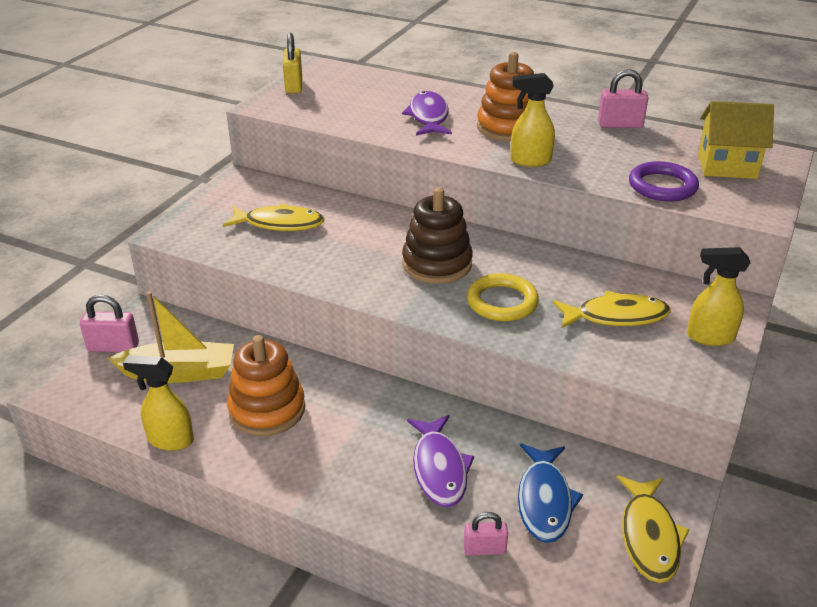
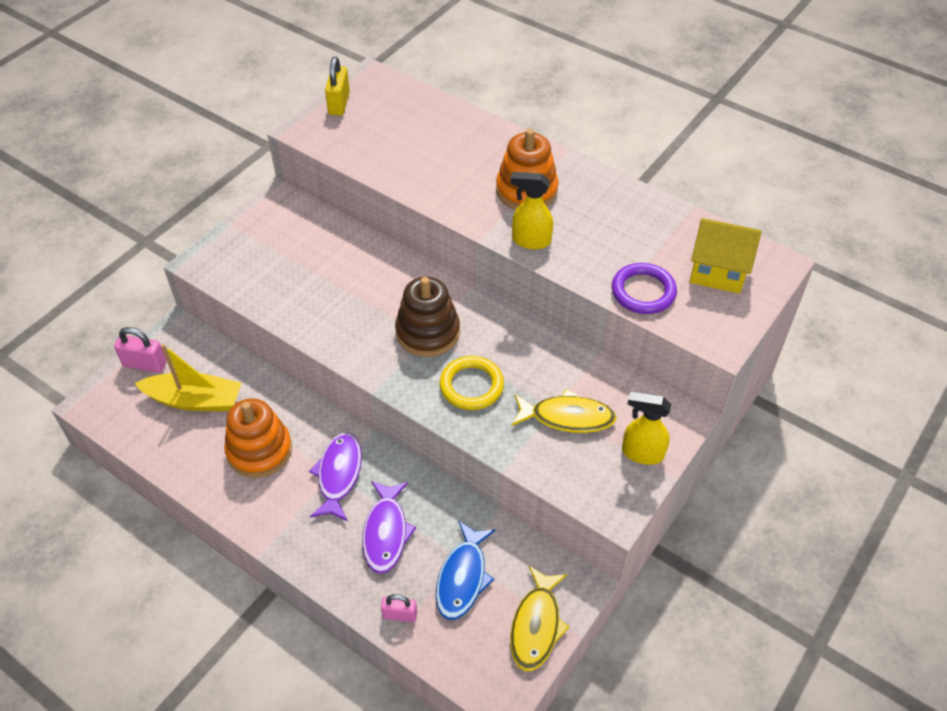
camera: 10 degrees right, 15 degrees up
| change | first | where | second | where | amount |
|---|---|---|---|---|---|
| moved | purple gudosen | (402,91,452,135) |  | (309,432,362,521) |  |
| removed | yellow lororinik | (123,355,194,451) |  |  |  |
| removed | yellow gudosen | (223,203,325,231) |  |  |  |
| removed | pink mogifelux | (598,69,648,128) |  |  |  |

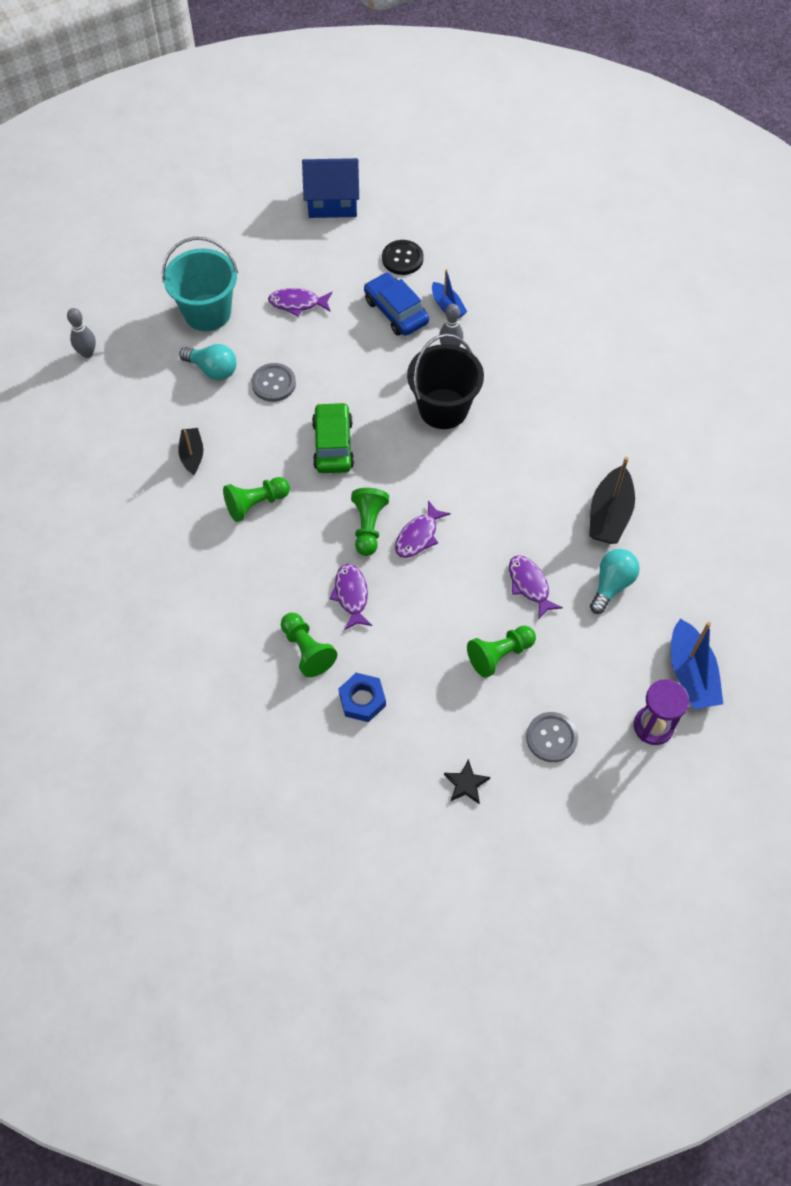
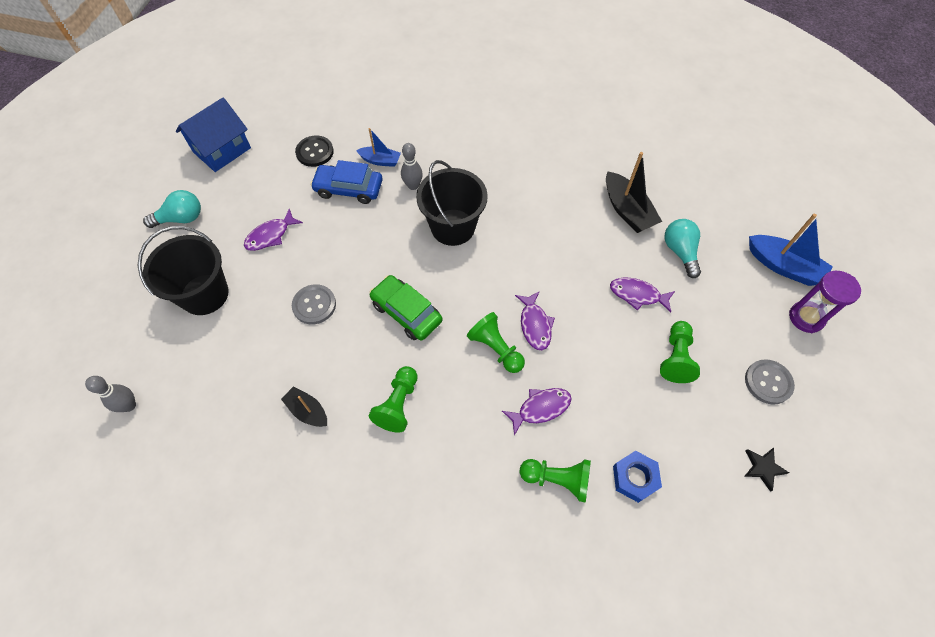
camera: 45 degrees left, 0 degrees up
| change | first | where | second | where | amount |
|---|---|---|---|---|---|
| recoloured | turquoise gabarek | (162,237,238,331) | black gabarek | (138,226,229,315) |  |
| moved | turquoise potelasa | (179,344,237,380) |  | (143,190,201,228) |  |
| turned | purple gudosen | (330,564,372,630) |  | (502,388,572,435) | 120 degrees clockwise |

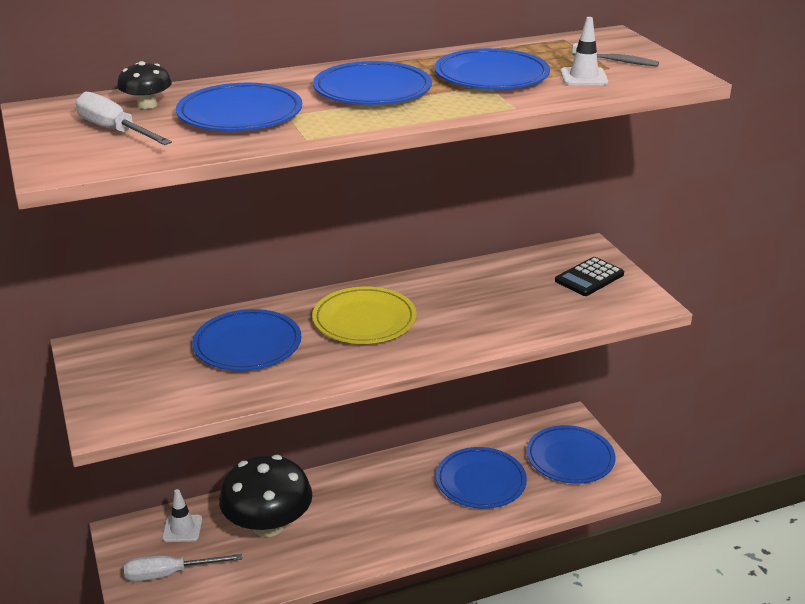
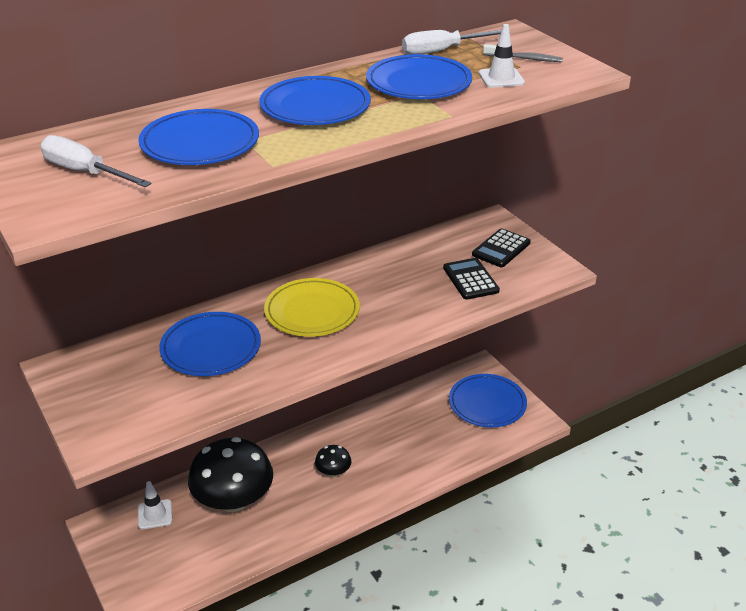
camera: 10 degrees left, 5 degrees up
| change | first | where | second | where | amount |
|---|---|---|---|---|---|
| moved | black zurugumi | (117,61,172,109) |  | (315,445,351,477) |  |
| moved | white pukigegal | (124,554,242,581) |  | (402,30,501,55) |  |
| added |  |  | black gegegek | (443,258,500,300) |  |
| removed | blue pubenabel | (436,447,527,509) |  |  |  |

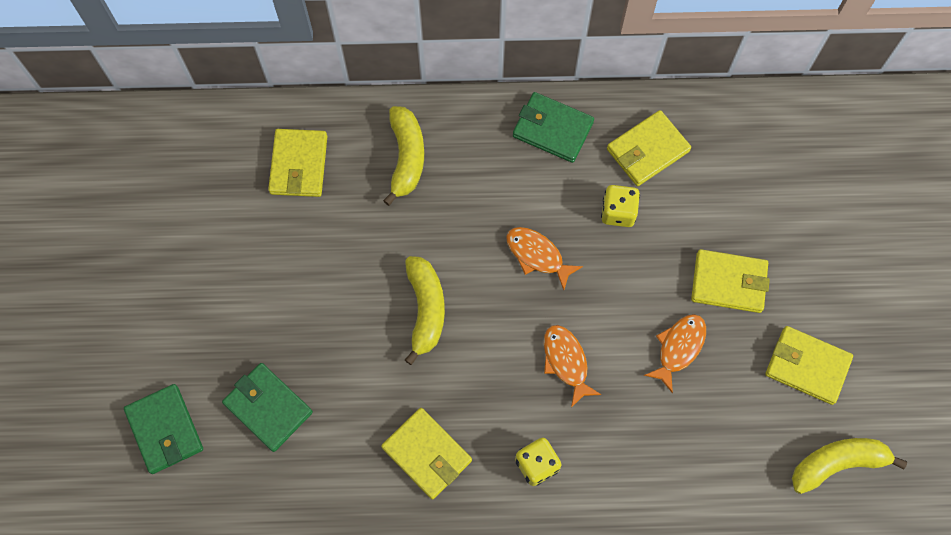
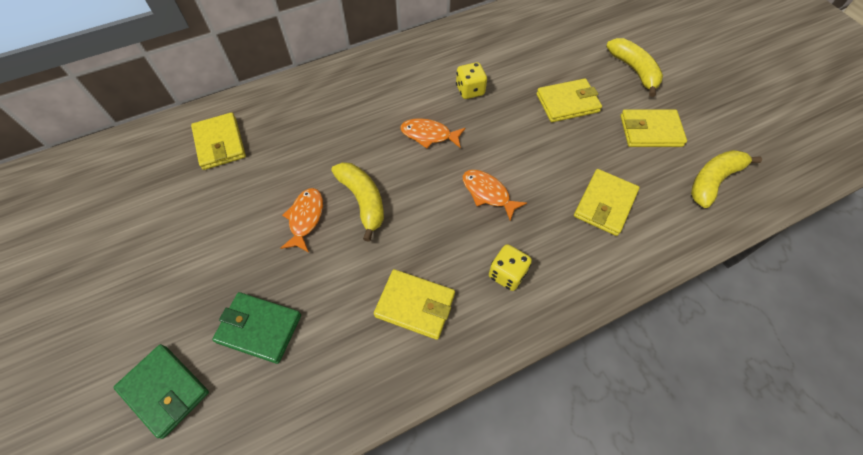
camera: 25 degrees left, 10 degrees down
| change | first | where | second | where | amount |
|---|---|---|---|---|---|
| moved | orange gudosen | (644,314,706,393) |  | (280,188,323,252) |  |
| moved | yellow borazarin | (607,110,691,186) |  | (574,169,640,236) |  |
| moved | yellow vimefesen | (383,106,424,206) |  | (606,38,663,97) |  |
| removed | green borazarin | (513,92,594,163) |  |  |  |

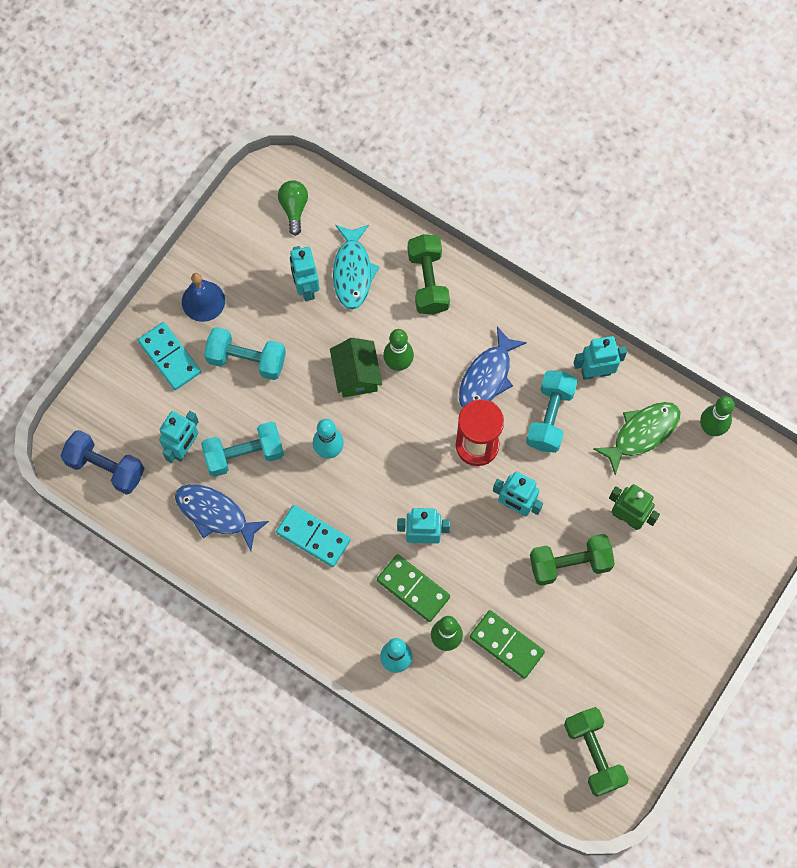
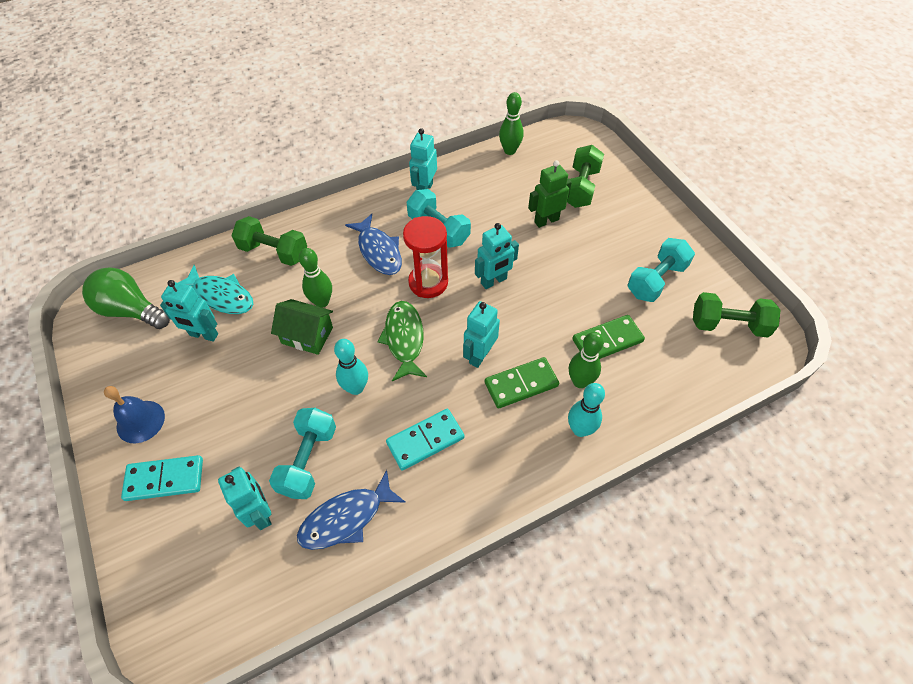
camera: 60 degrees left, 15 degrees down
| change | first | where | second | where | amount |
|---|---|---|---|---|---|
| resized | green potelasa | (278,180,308,236) |  | (82,267,170,329) | x1.64 |
| moved | green gudosen | (593,402,680,475) |  | (377,301,427,381) |  |
| moved | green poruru | (530,534,615,586) |  | (567,145,604,208) |  |
| moved | turquoise poruru | (204,327,286,380) |  | (628,238,695,302) |  |
| removed | blue poruru | (61,430,145,495) |  |  |  |

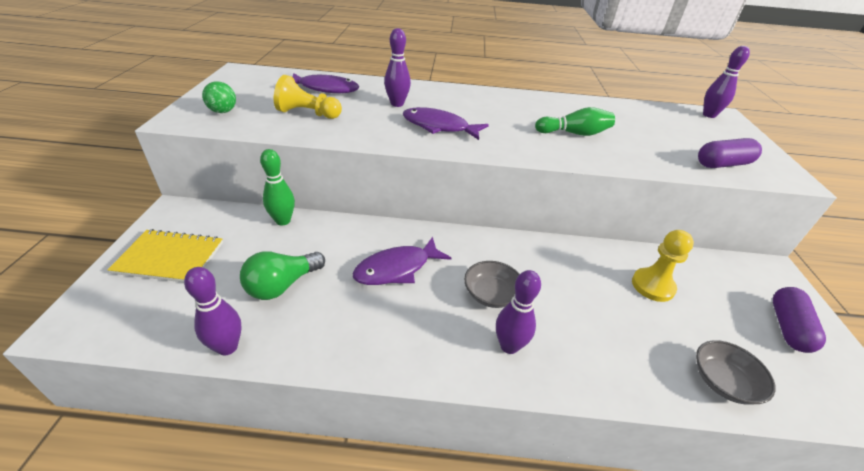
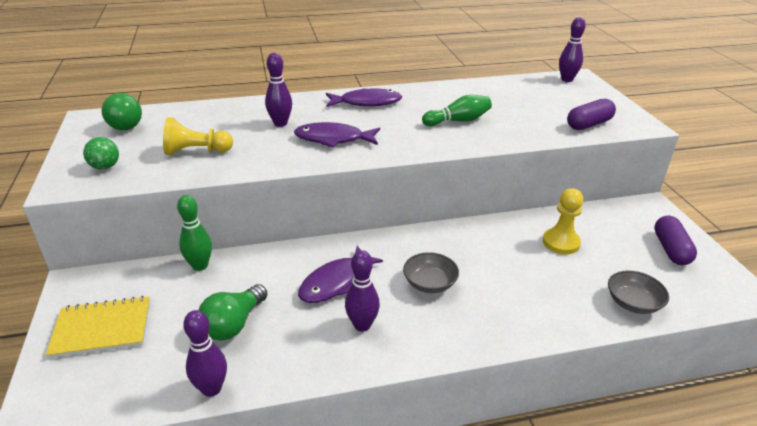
camera: 15 degrees left, 5 degrees down
| change | first | where | second | where | amount |
|---|---|---|---|---|---|
| added |  |  | green potelasa | (101,93,142,130) |  |
| moved | purple gudosen | (292,73,359,93) |  | (326,88,402,107) |  |
| moved | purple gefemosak | (496,270,541,354) |  | (345,250,380,332) |  |

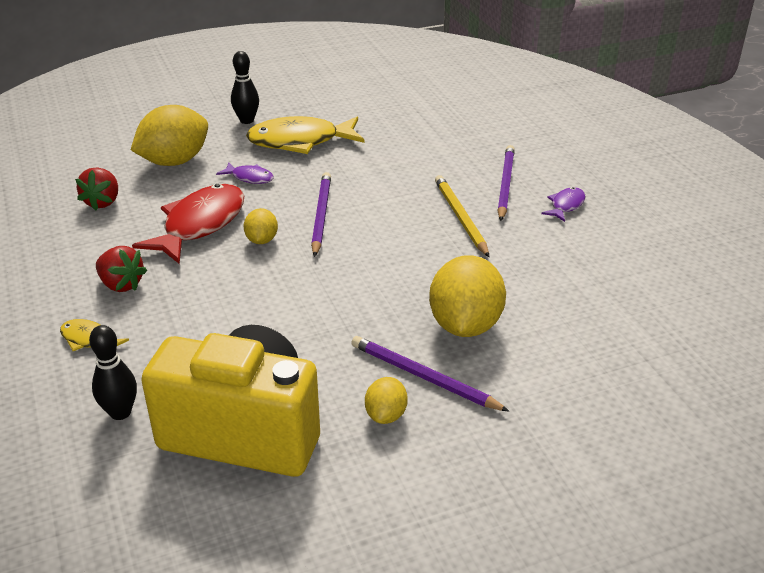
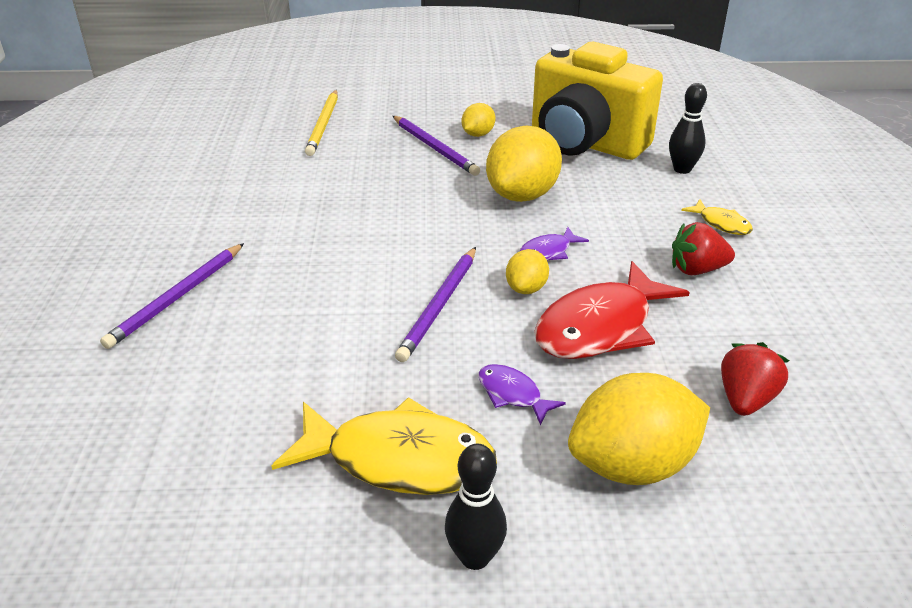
camera: 160 degrees left, 0 degrees up
| change | first | where | second | where | amount |
|---|---|---|---|---|---|
| moved | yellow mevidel | (435,175,489,257) |  | (305,90,338,156) |  |
| moved | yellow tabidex | (429,255,506,337) |  | (486,126,562,202) |  |
| moved | purple gudosen | (541,187,586,222) |  | (519,227,589,260) |  |
| turned | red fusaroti | (96,246,147,292) |  | (672,222,735,275) | 60 degrees counterclockwise |

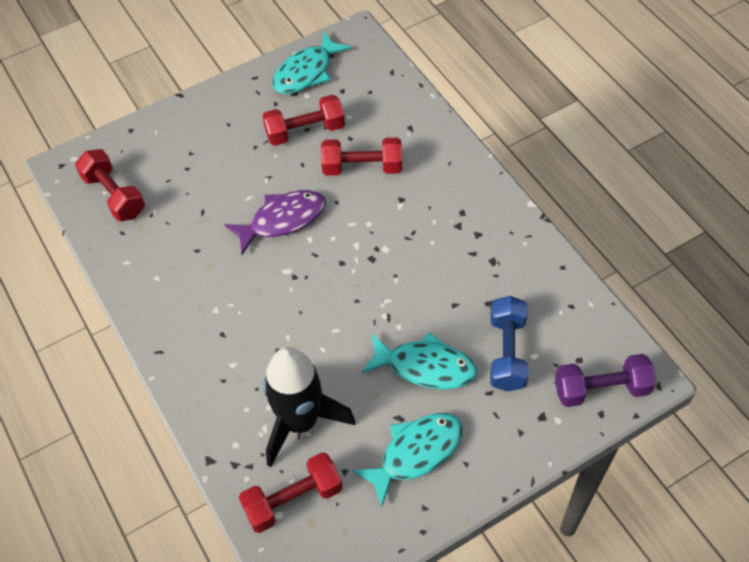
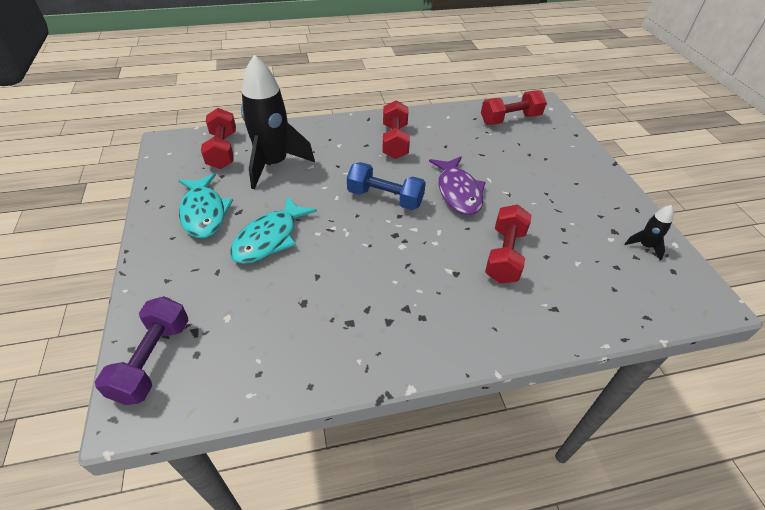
camera: 105 degrees right, 10 degrees down
| change | first | where | second | where | amount |
|---|---|---|---|---|---|
| moved | blue poruru | (490,296,528,391) |  | (347,162,426,210) |  |
| moved | red poruru | (262,95,345,146) |  | (382,100,410,159) |  |
| replaced | turquoise gudosen | (272,32,352,94) | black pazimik | (625,205,674,260) |  |

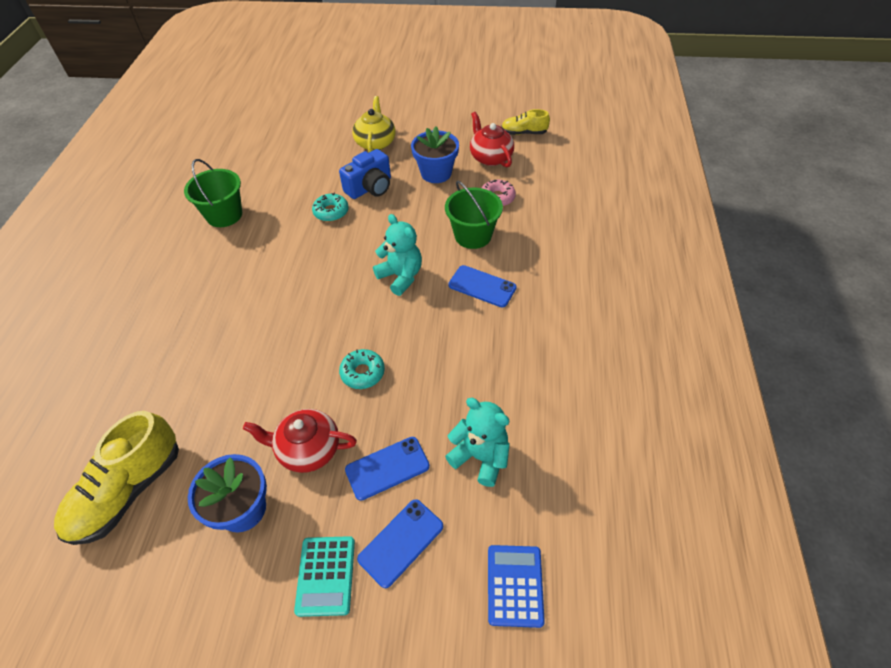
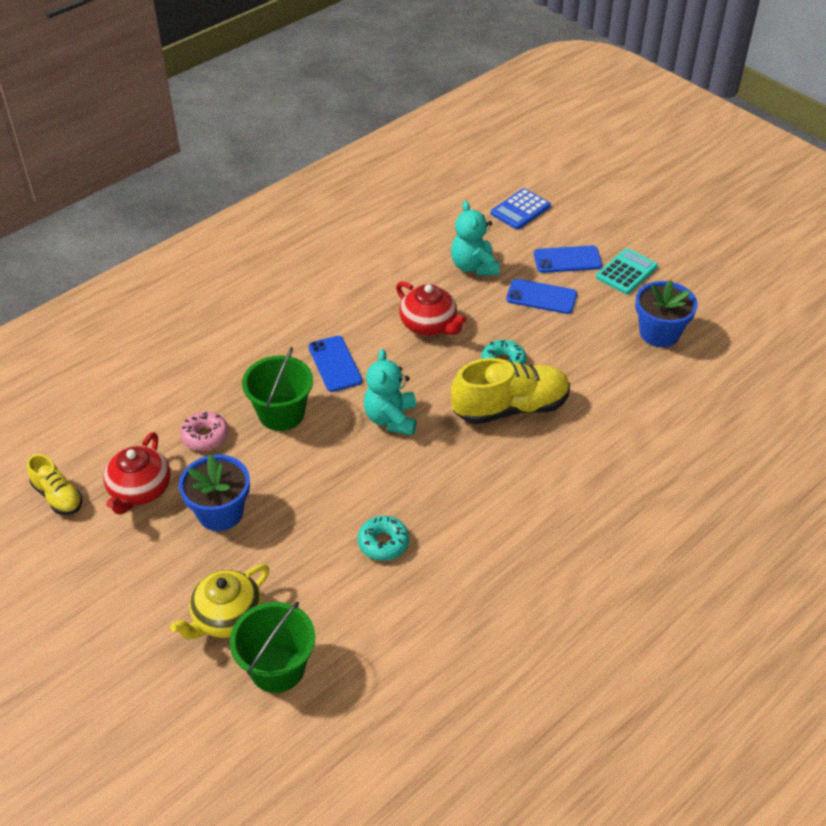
camera: 140 degrees left, 5 degrees down
| change | first | where | second | where | amount |
|---|---|---|---|---|---|
| moved | green gabarek | (184,159,242,227) |  | (230,601,315,693) |  |
| moved | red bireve | (243,409,357,473) |  | (396,281,467,336) |  |
| moved | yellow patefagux | (54,411,179,545) |  | (451,358,570,424) |  |
| removed | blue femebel | (339,149,391,199) |  |  |  |

